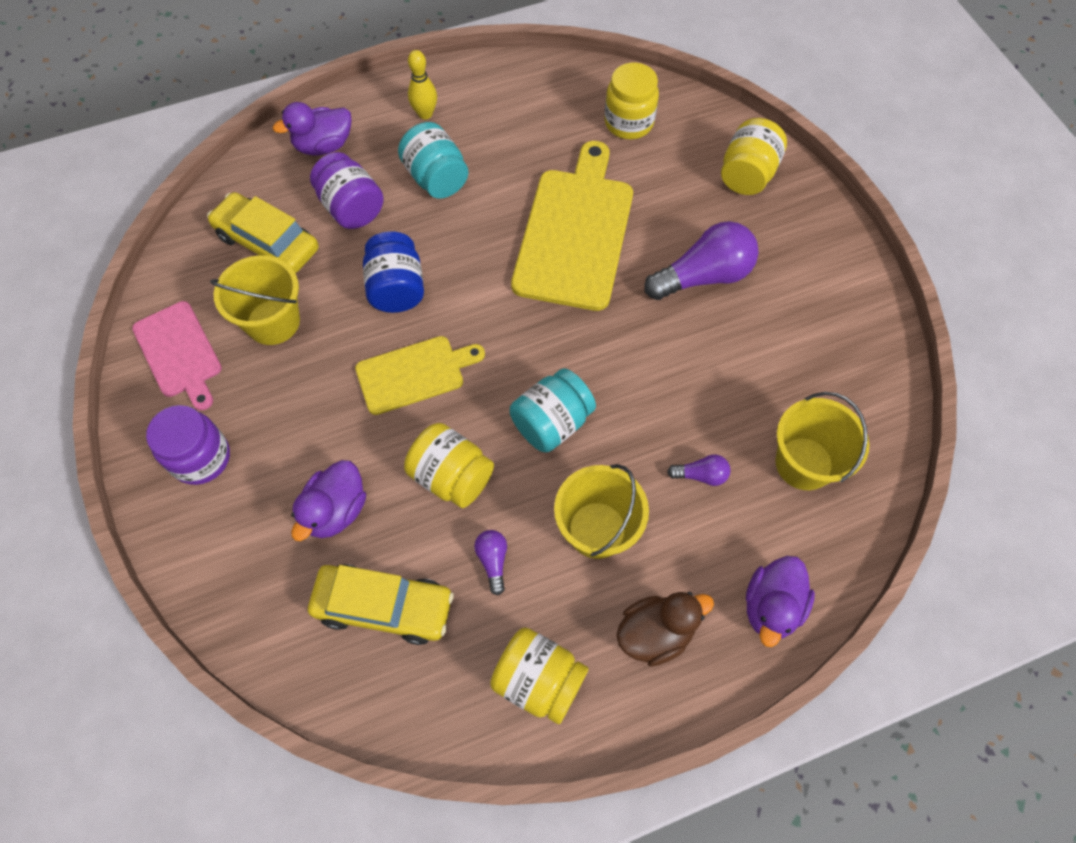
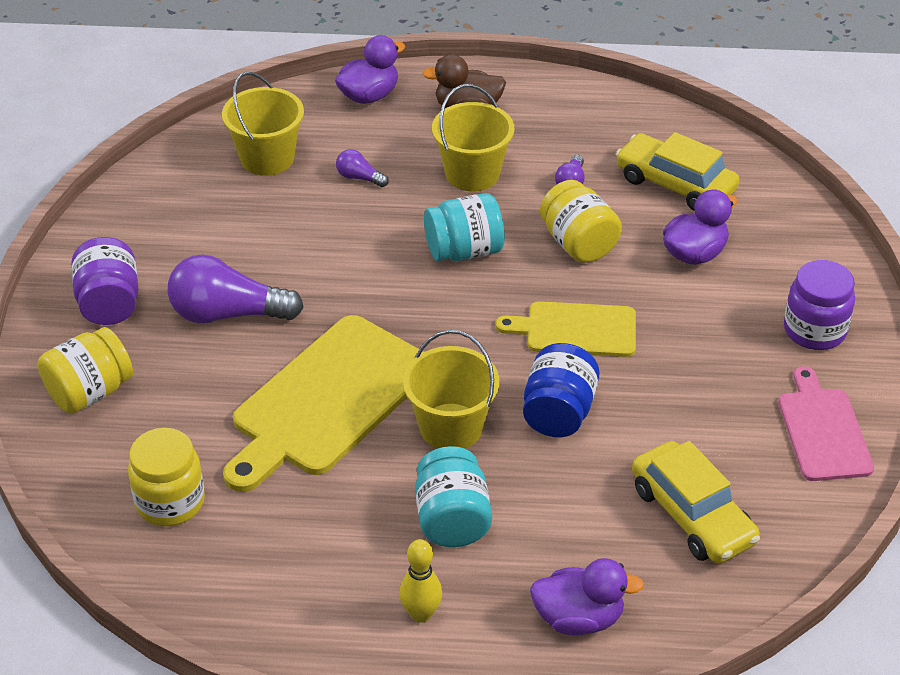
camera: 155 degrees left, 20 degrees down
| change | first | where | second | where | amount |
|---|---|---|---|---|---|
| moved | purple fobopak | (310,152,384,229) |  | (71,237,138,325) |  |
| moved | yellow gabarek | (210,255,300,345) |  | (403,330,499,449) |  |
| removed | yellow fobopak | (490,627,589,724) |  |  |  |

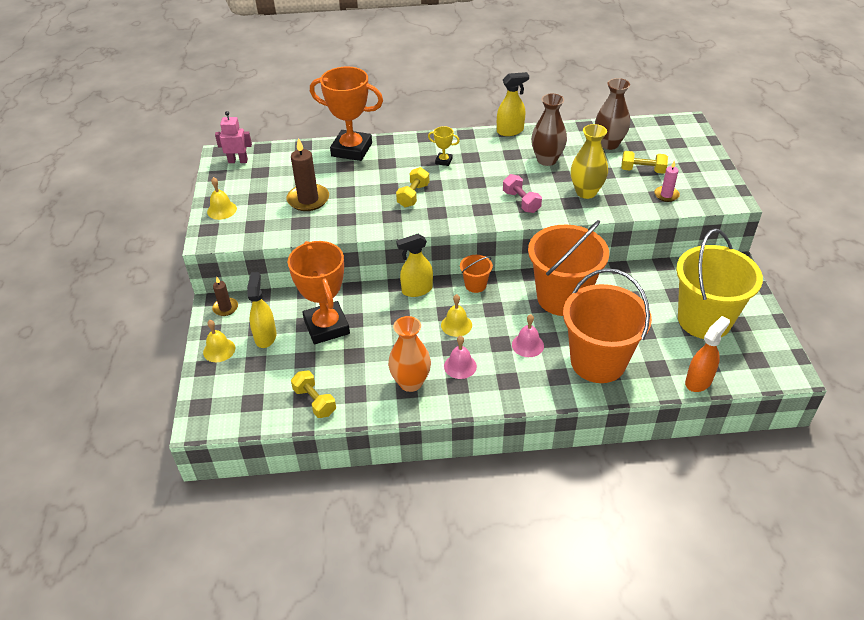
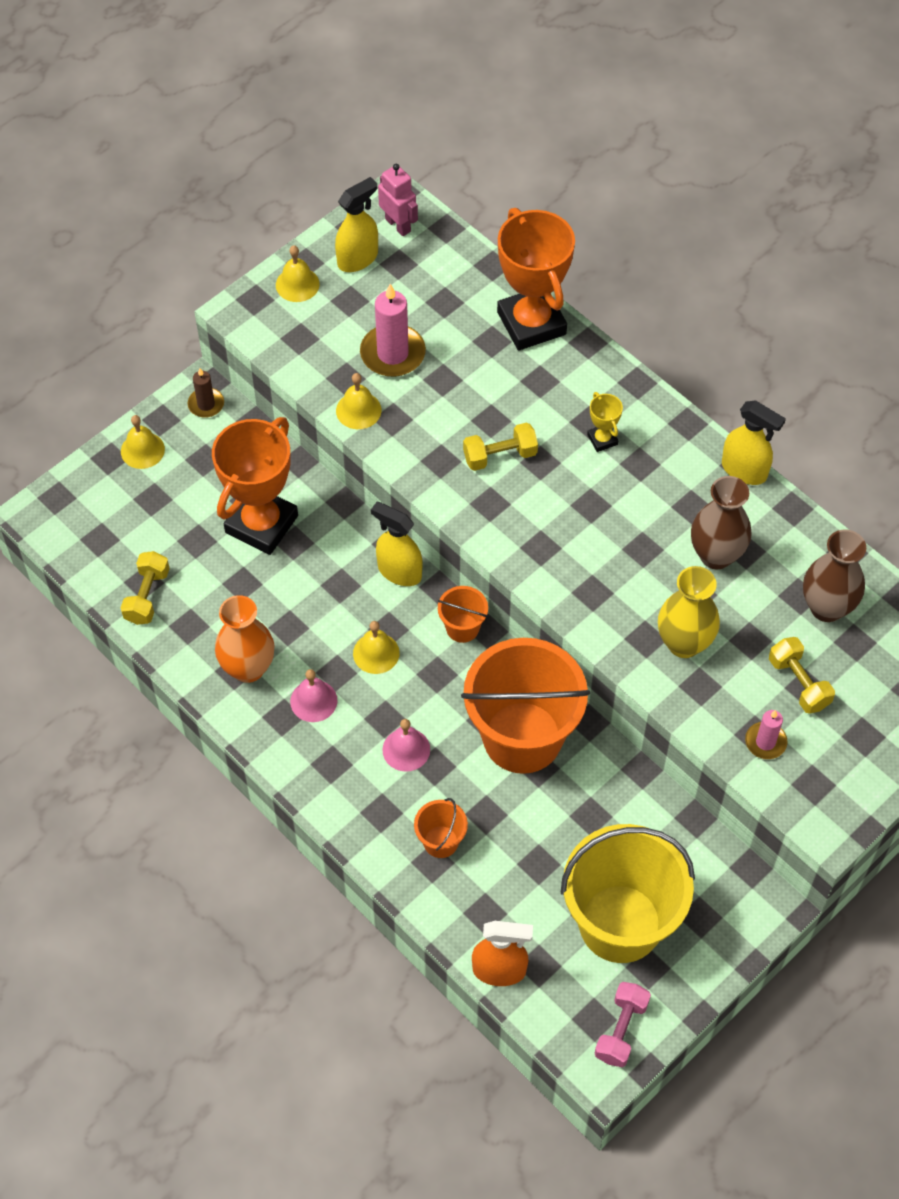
camera: 50 degrees right, 15 degrees up
| change | first | where | second | where | amount |
|---|---|---|---|---|---|
| moved | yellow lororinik | (247,272,276,348) |  | (335,177,378,272) |  |
| added |  |  | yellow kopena | (336,373,381,429) |  |
| recoloured | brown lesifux | (286,138,329,211) | pink lesifux | (360,284,426,377) |  |
| resized | orange gabarek | (563,268,652,383) |  | (414,798,468,858) | x0.43 |
| moved | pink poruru | (503,174,542,213) |  | (595,982,651,1067) |  |

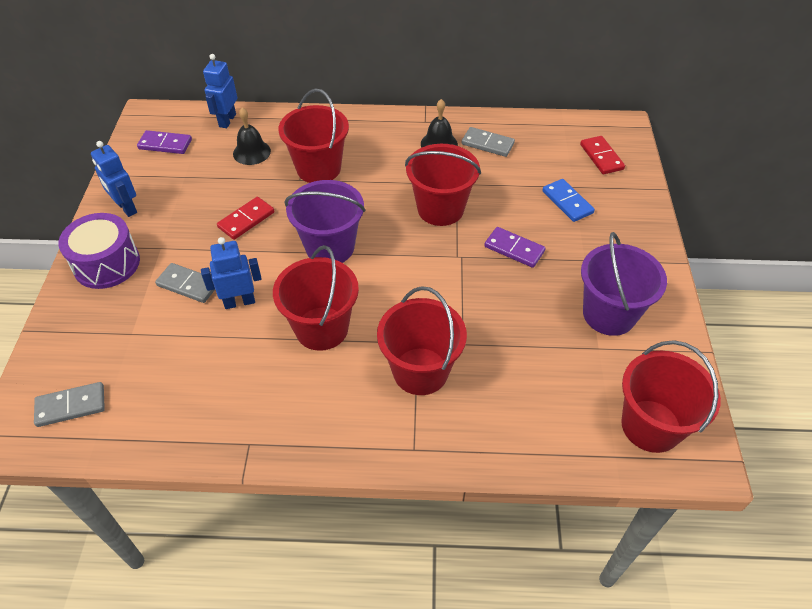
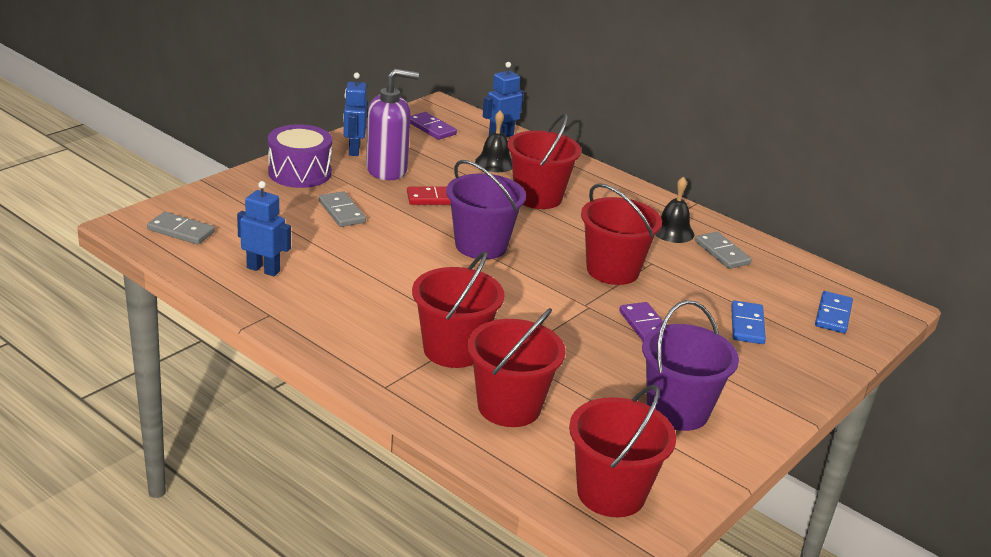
camera: 35 degrees right, 20 degrees down
| change | first | where | second | where | amount |
|---|---|---|---|---|---|
| moved | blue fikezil | (201,237,262,309) |  | (237,181,291,276) |  |
| added |  |  | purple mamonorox | (366,69,419,180) |  |
| moved | red gabarek | (273,245,359,351) |  | (467,308,566,427) |  |
| recoloured | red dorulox | (580,136,625,174) | blue dorulox | (815,291,853,333) |  |

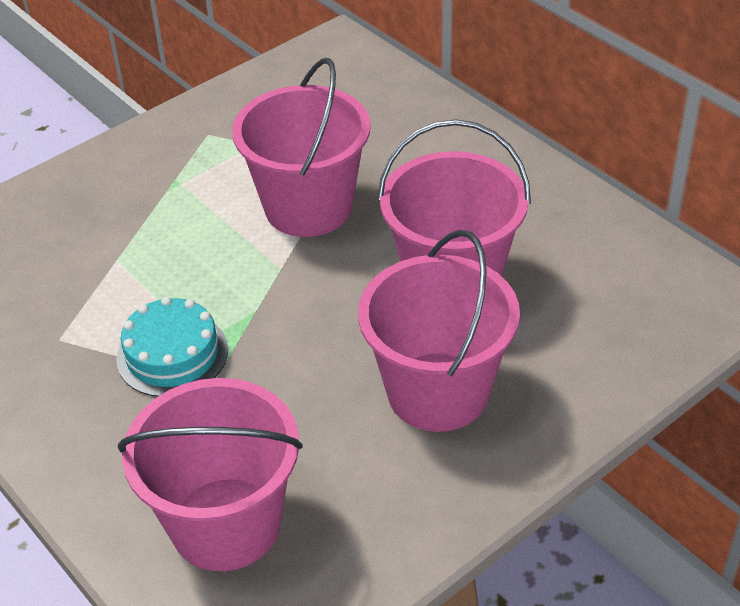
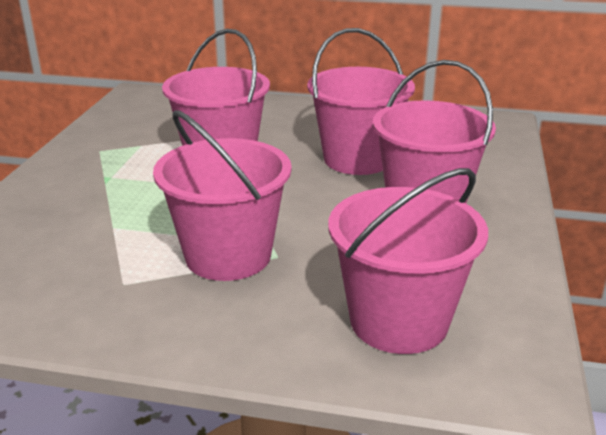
camera: 40 degrees left, 15 degrees down
| change | first | where | second | where | amount |
|---|---|---|---|---|---|
| replaced | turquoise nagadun | (116,297,228,397) | pink gabarek | (153,110,292,281) |  |

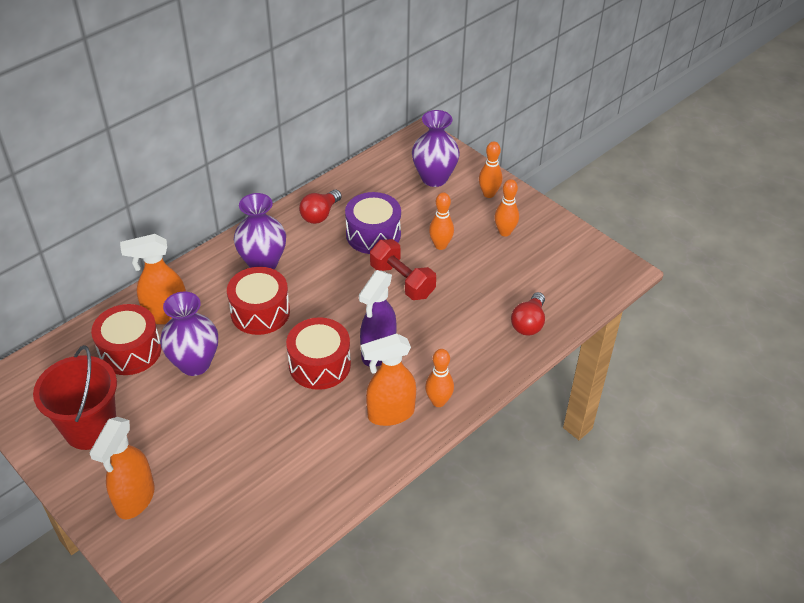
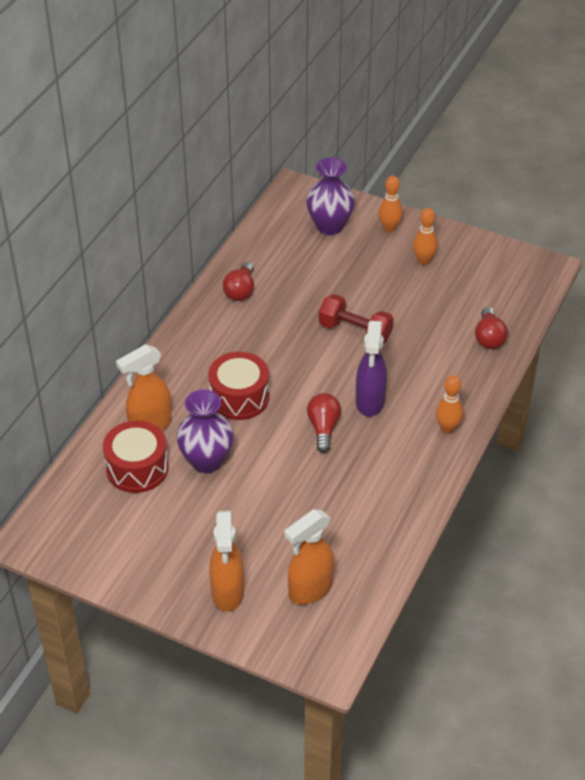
camera: 20 degrees left, 0 degrees up
| change | first | where | second | where | amount |
|---|---|---|---|---|---|
| moved | orange lororinik | (361,334,416,426) |  | (284,509,334,605) |  |
| replaced | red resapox | (286,317,351,390) | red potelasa | (307,393,341,453) |  |
| removed | red gabarek | (33,345,117,450) |  |  |  |
| removed | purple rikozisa | (234,193,286,269) |  |  |  |
| removed | purple resapox | (345,192,401,254) |  |  |  |
| removed | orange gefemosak | (429,192,454,250) |  |  |  |

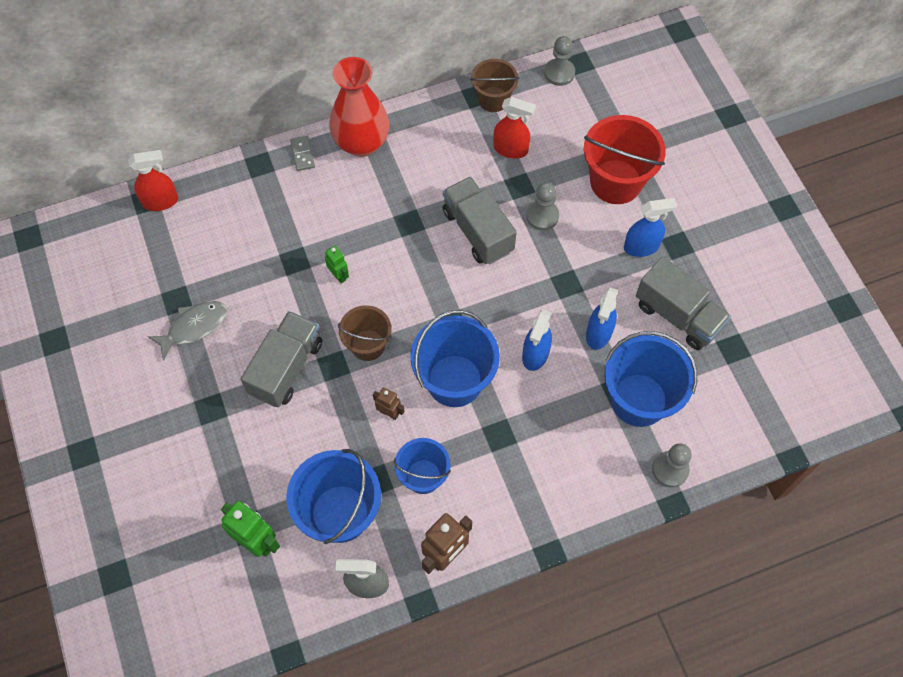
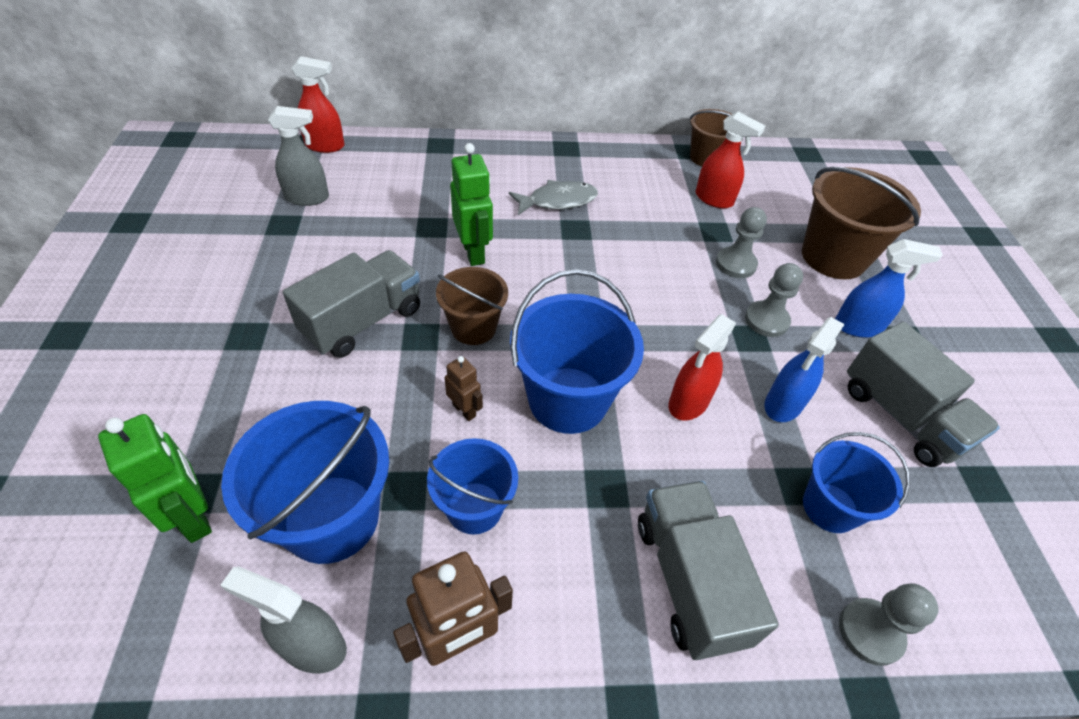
camera: 15 degrees right, 15 degrees down
| change | first | where | second | where | amount |
|---|---|---|---|---|---|
| added |  |  | grey lororinik | (268,106,329,206) |  |
| resized | green fikezil | (325,246,349,283) |  | (450,143,493,266) | x1.77 |
| moved | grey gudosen | (147,301,227,361) |  | (509,180,598,215) |  |
| moved | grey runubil | (443,177,517,265) |  | (638,481,779,660) |  |
| recoloured | blue lororinik | (522,309,552,371) | red lororinik | (668,314,736,421) |  |
| moved | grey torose | (544,36,575,86) |  | (745,263,803,337) |  |
| recoloured | red gabarek | (584,115,666,204) | brown gabarek | (802,167,921,279) |  |
| resized | blue gabarek | (605,331,697,427) |  | (803,432,910,533) | x0.62 |
| removed | grey dorulox | (290,136,315,171) |  |  |  |
| removed | red rikozisa | (330,57,389,157) |  |  |  |

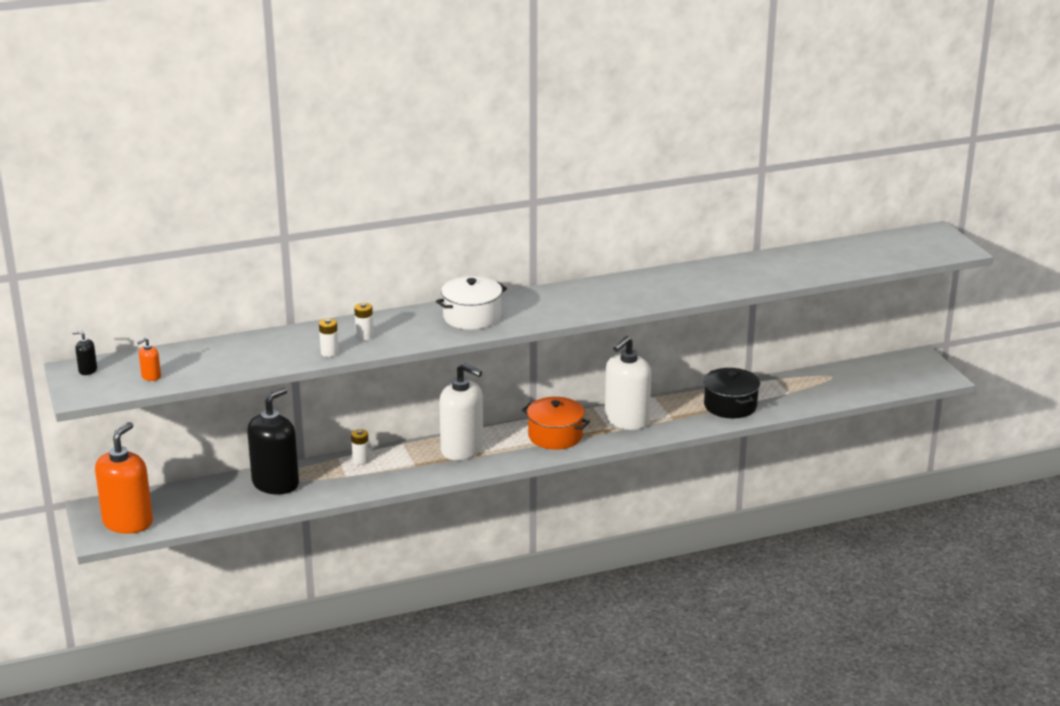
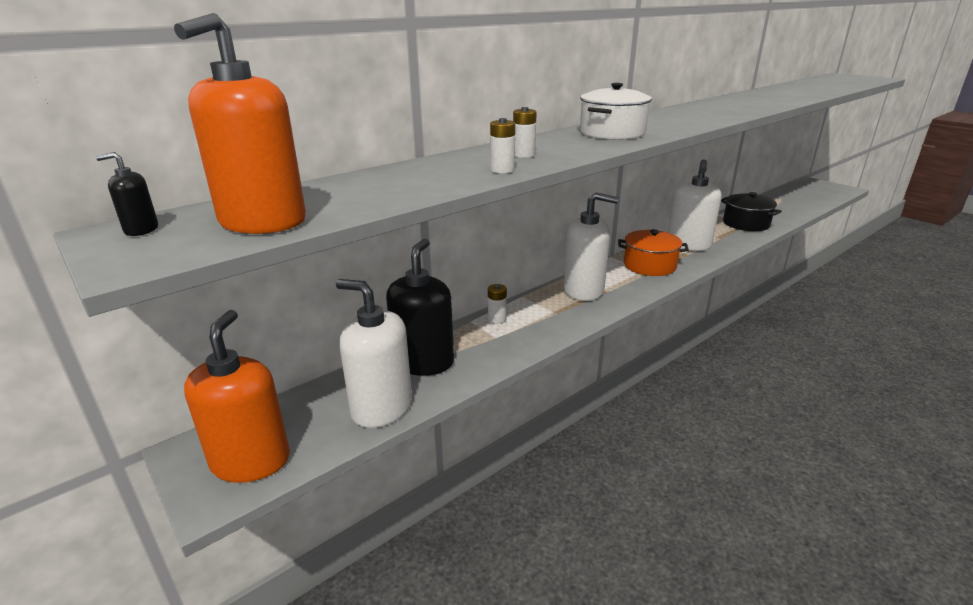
camera: 20 degrees left, 0 degrees up
| change | first | where | second | where | amount |
|---|---|---|---|---|---|
| resized | orange mamonorox | (137,338,161,381) |  | (174,13,306,234) | x2.47 |
| added |  |  | white mamonorox | (336,279,412,428) |  |

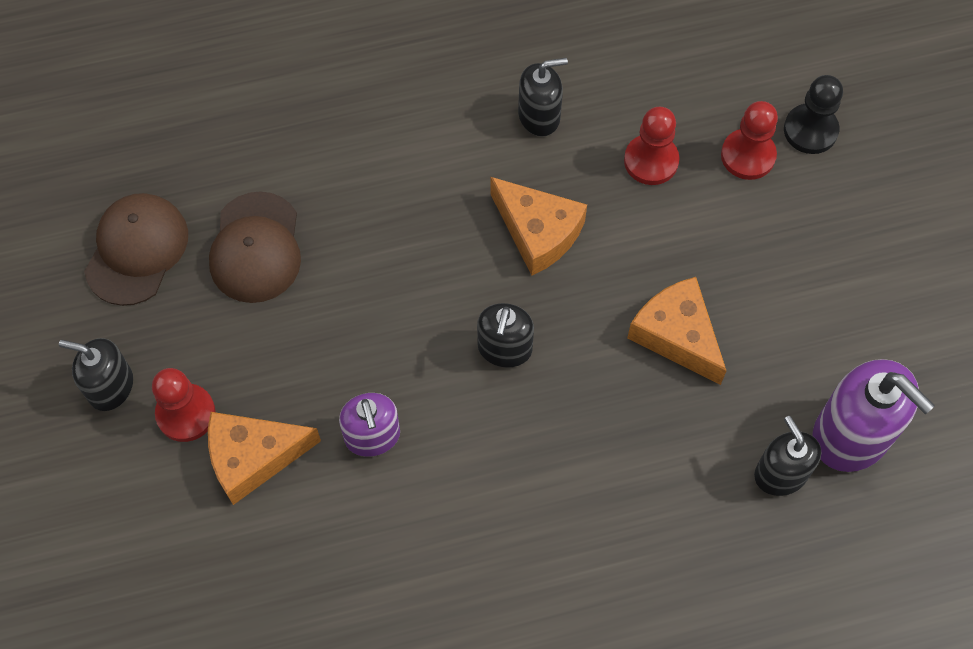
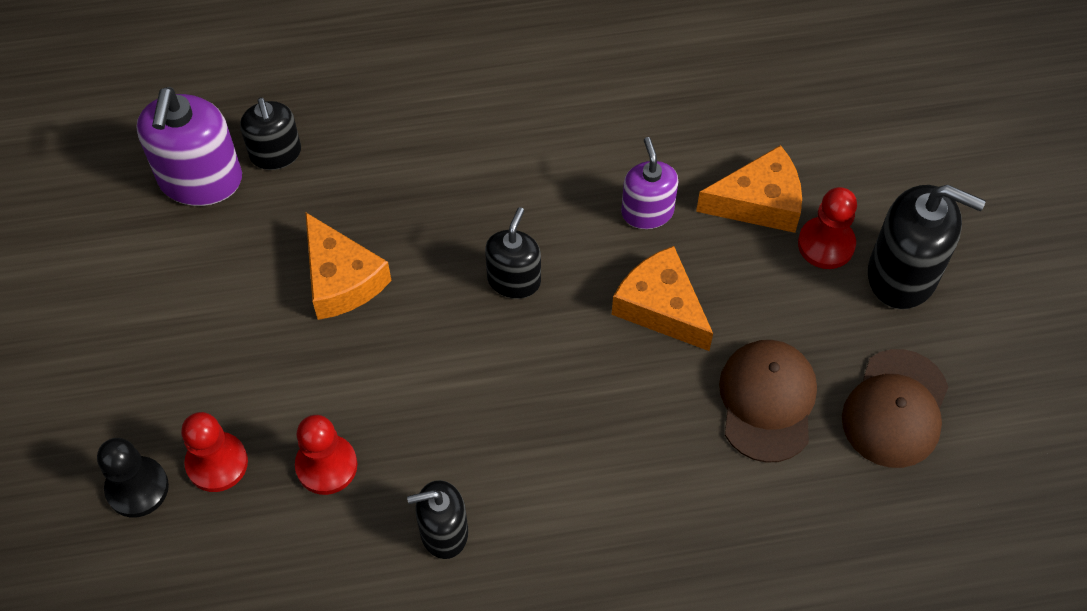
camera: 175 degrees left, 5 degrees down
| change | first | where | second | where | amount |
|---|---|---|---|---|---|
| turned | purple mamonorox | (813,359,935,472) |  | (137,87,242,206) | 135 degrees counterclockwise |
| moved | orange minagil | (491,177,587,275) |  | (612,246,713,351) |  |
| resized | black mamonorox | (59,338,133,411) |  | (868,185,986,309) | x1.62 |

